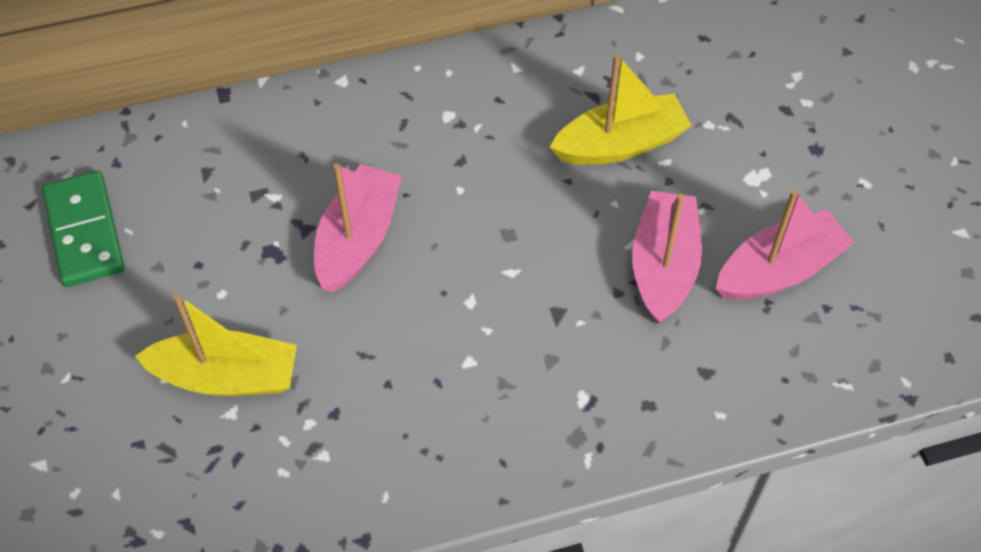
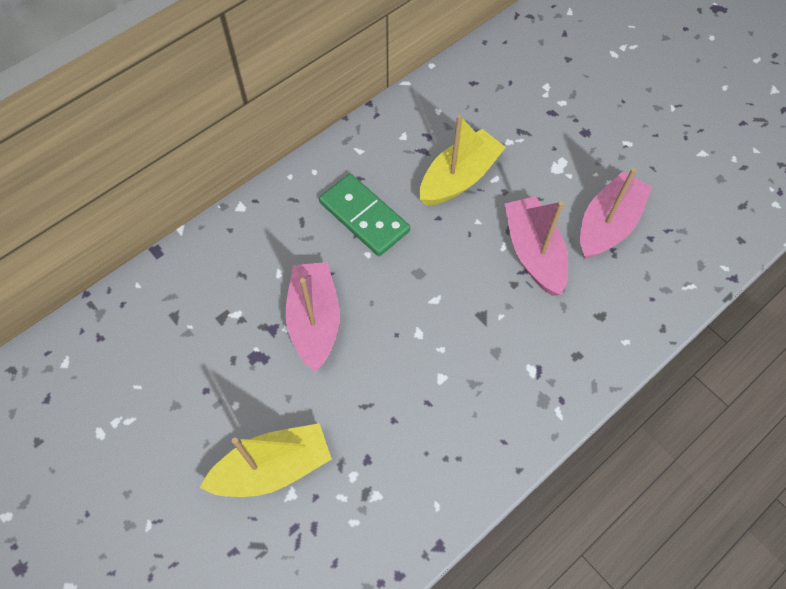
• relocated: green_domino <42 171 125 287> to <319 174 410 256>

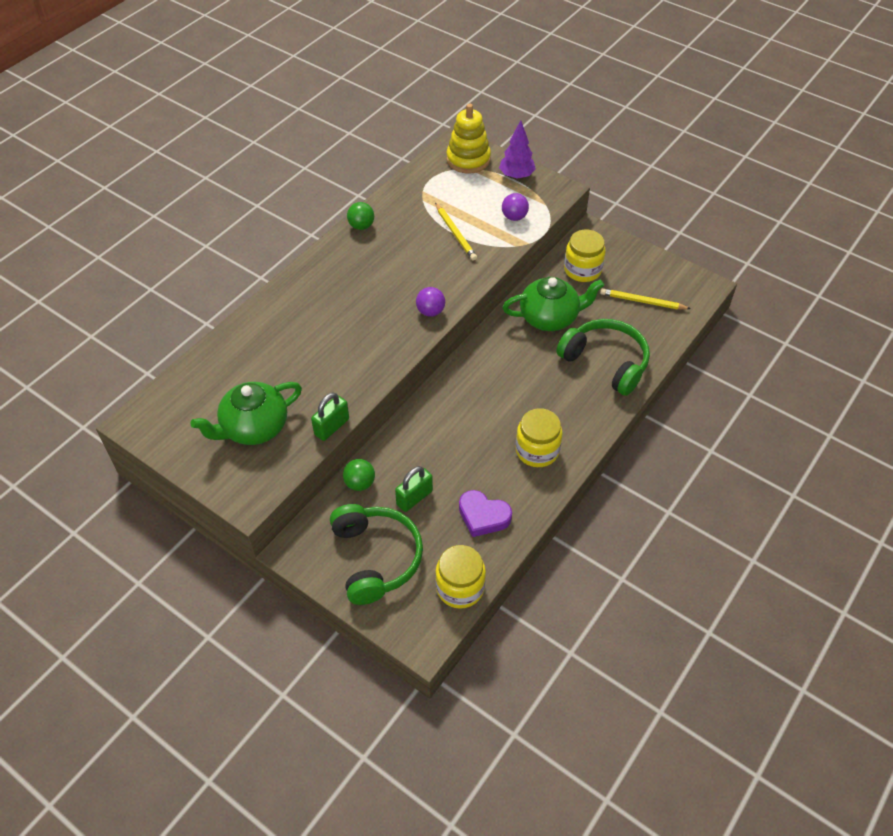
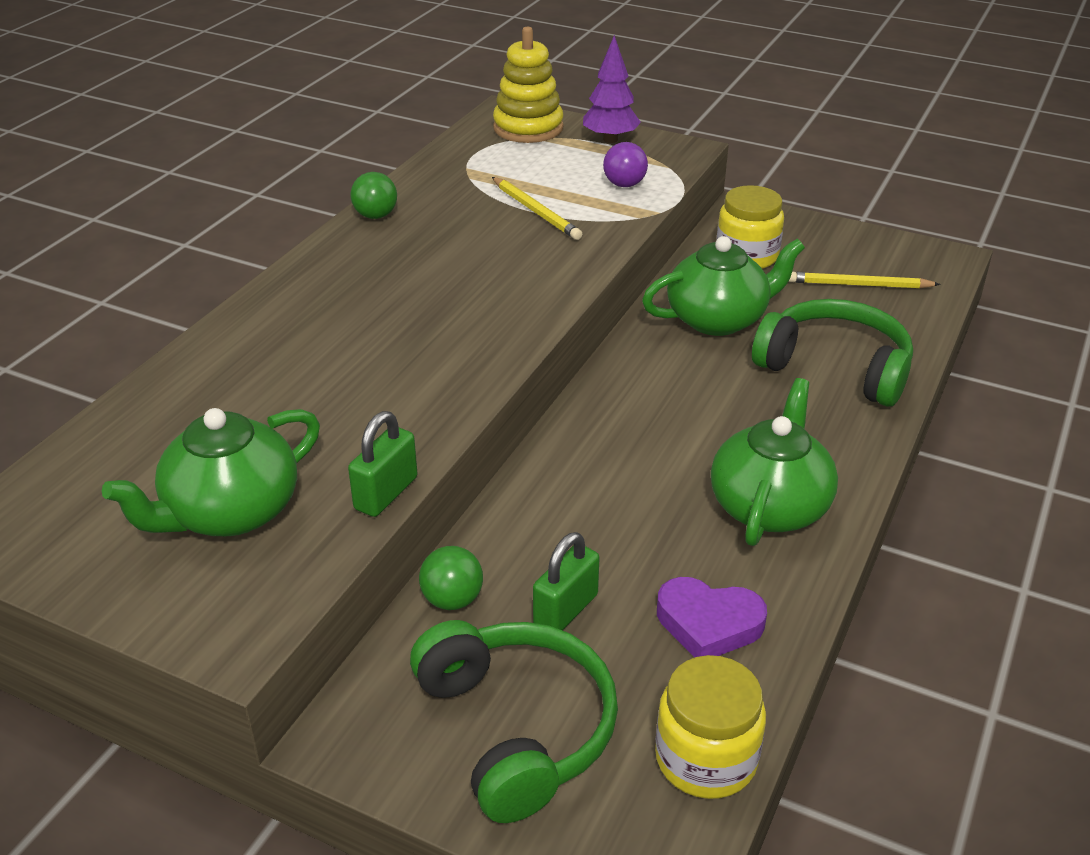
• missing: purple_ball <416 287 445 317>
• exchanged: yellow_jar <515 408 562 467> to green_teapot <711 378 838 546>

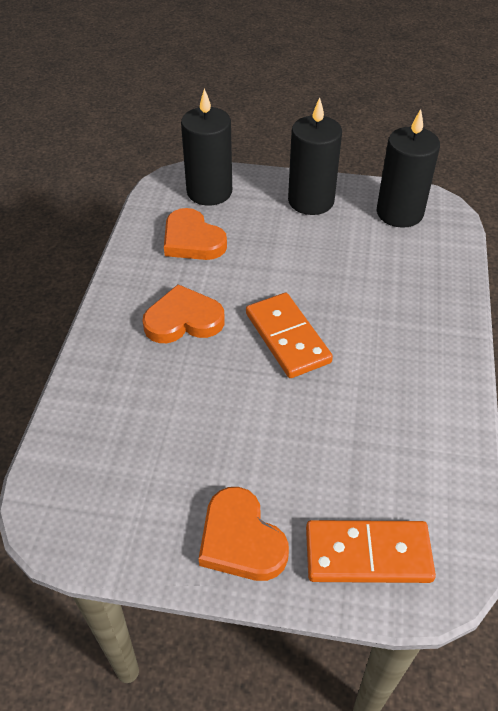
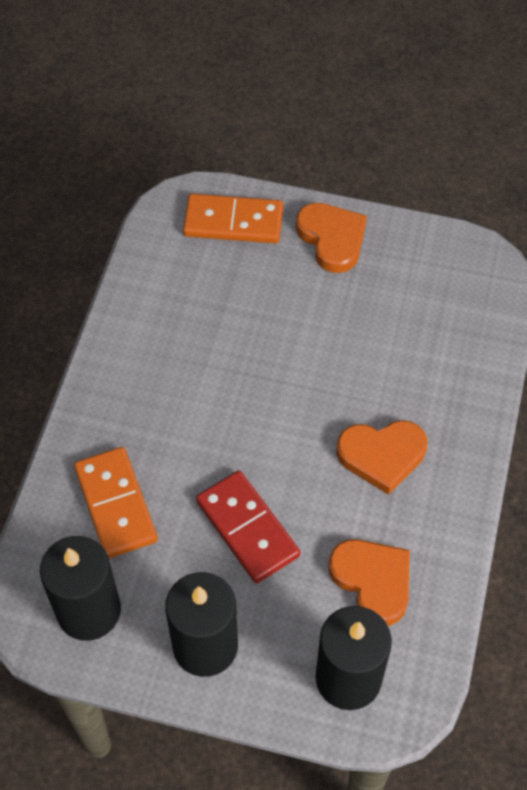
• relocated: orange_domino <246 293 333 378> to <74 447 157 558>
• appeared: red_domino <196 470 300 583>

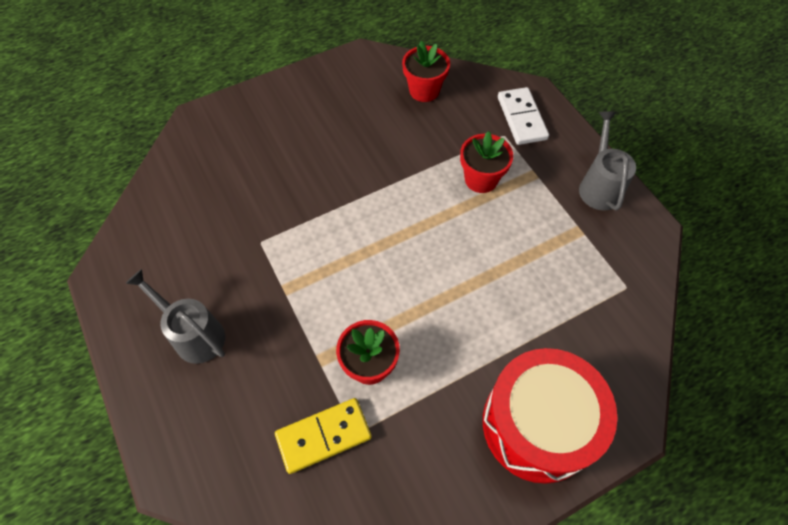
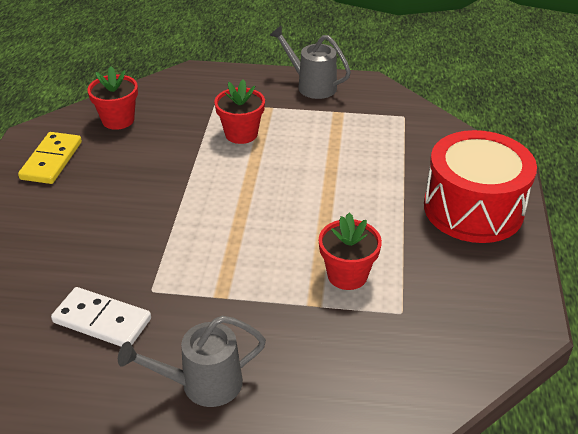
• relocated: white_domino <498 87 549 145> to <51 287 151 347>
• relocated: yellow_domino <275 398 372 474> to <18 132 82 184>

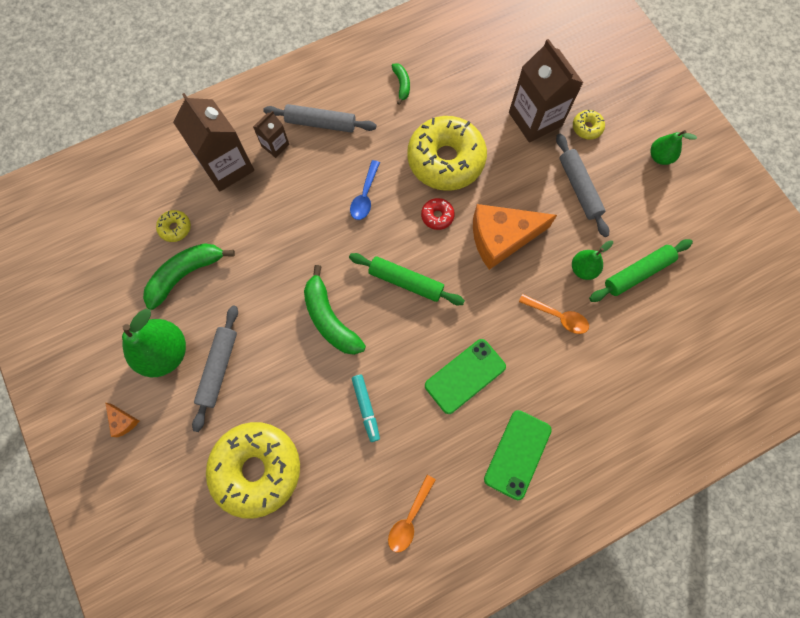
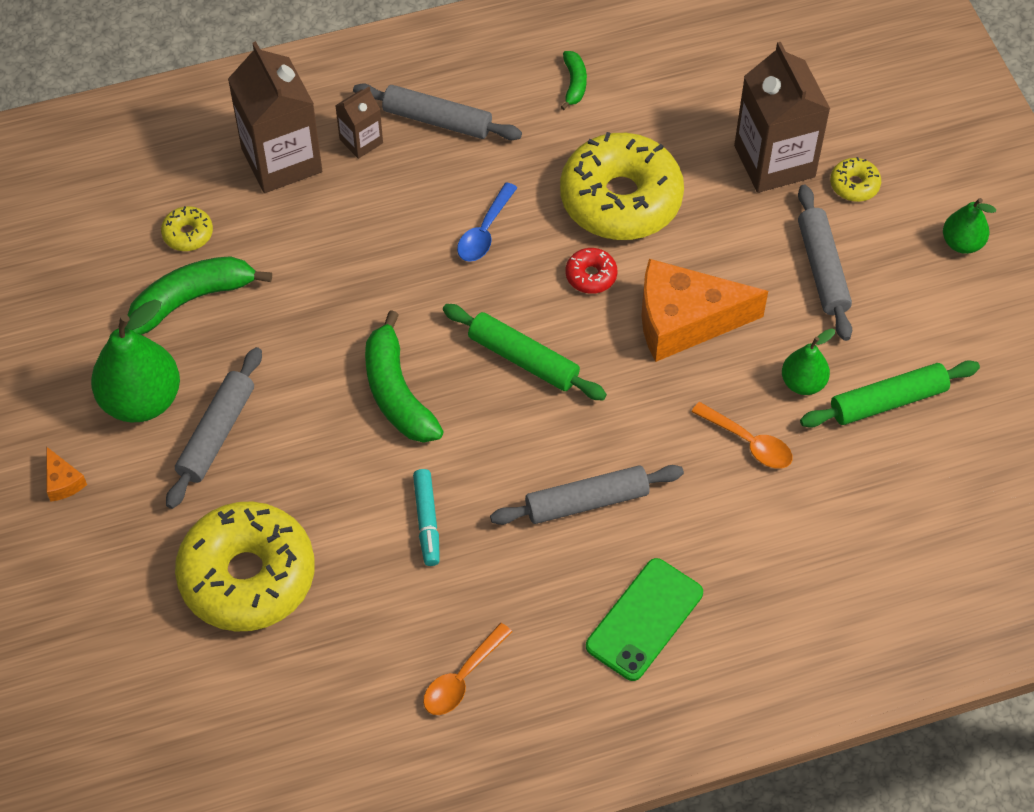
• exchanged: green_phone <425 339 506 414> to grey_rolling_pin <490 465 684 525>

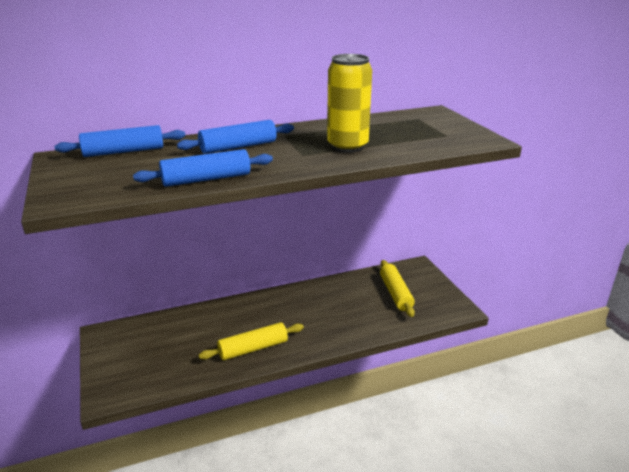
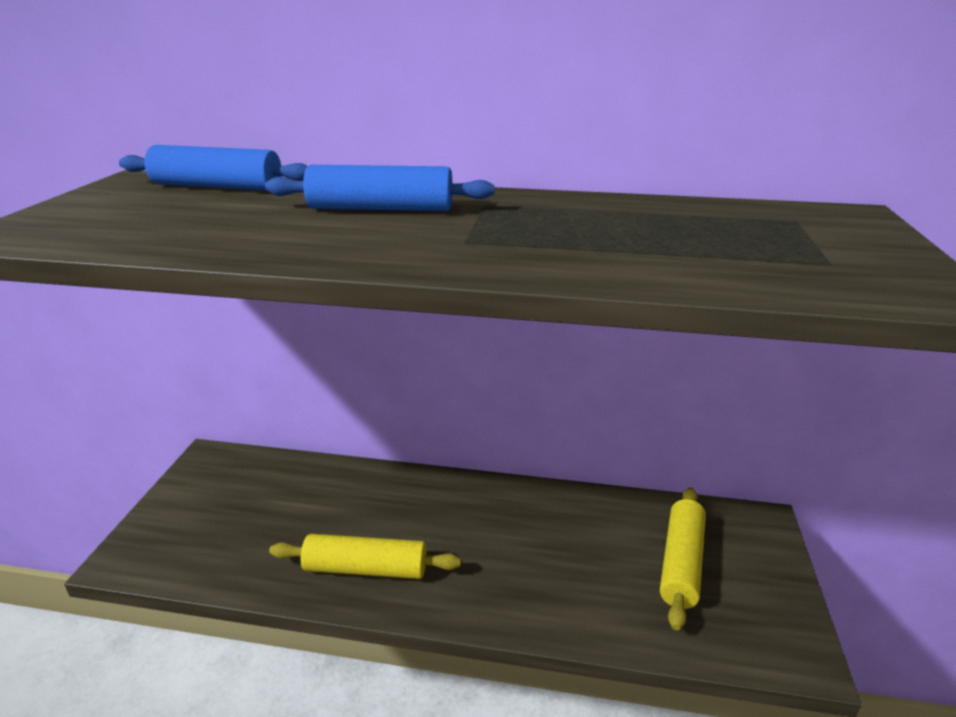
• missing: yellow_can <327 54 372 153>
• missing: blue_rolling_pin <133 149 273 187>

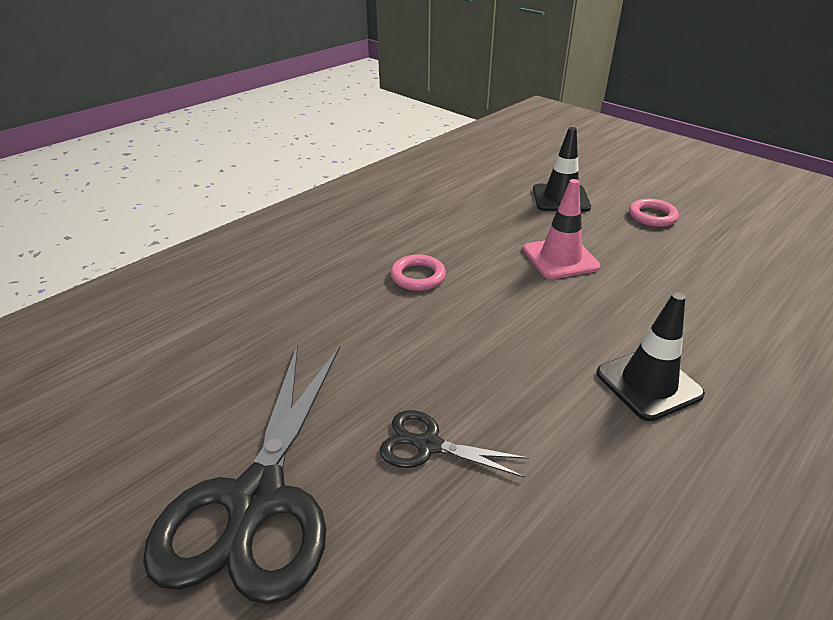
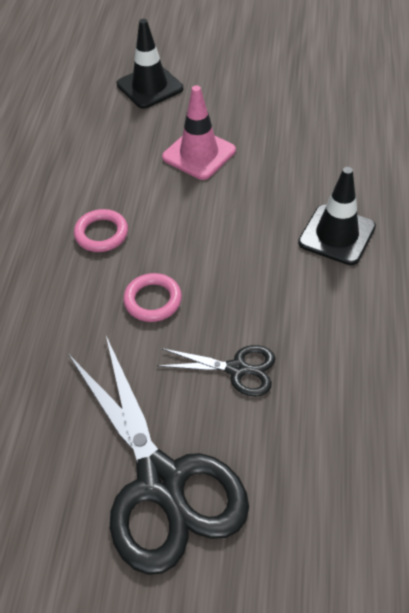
• relocated: pink_ring <629 199 679 227> to <123 273 182 322>
• spun: black_scissors <380 410 529 478> = <157 345 275 396> 150 degrees counterclockwise

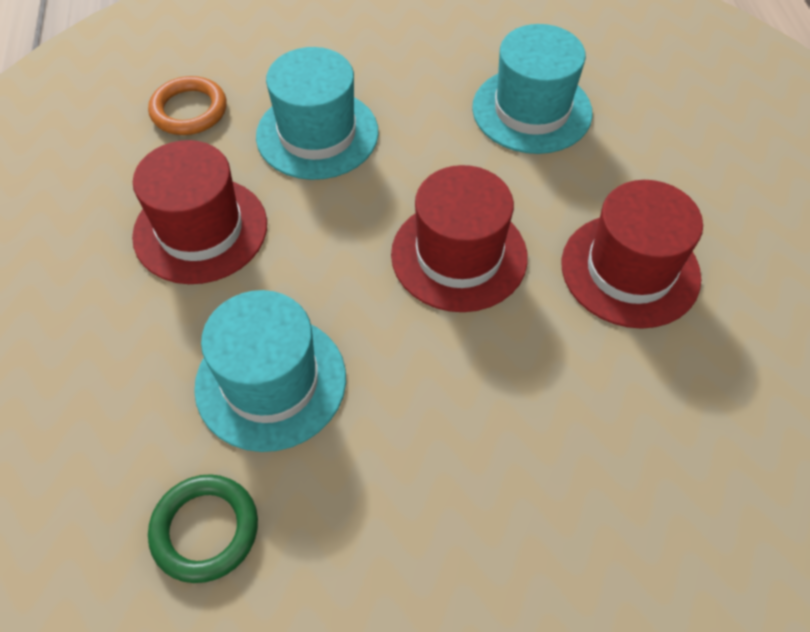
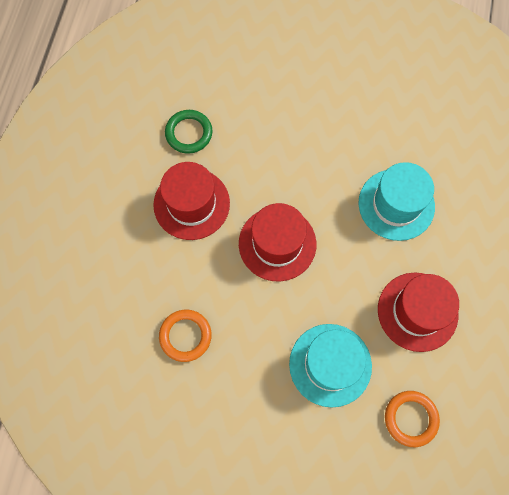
• exchanged: turquoise_hat <472 24 593 154> to orange_ring <159 310 212 362>
• relocated: green_ring <148 474 258 583> to <165 110 212 154>

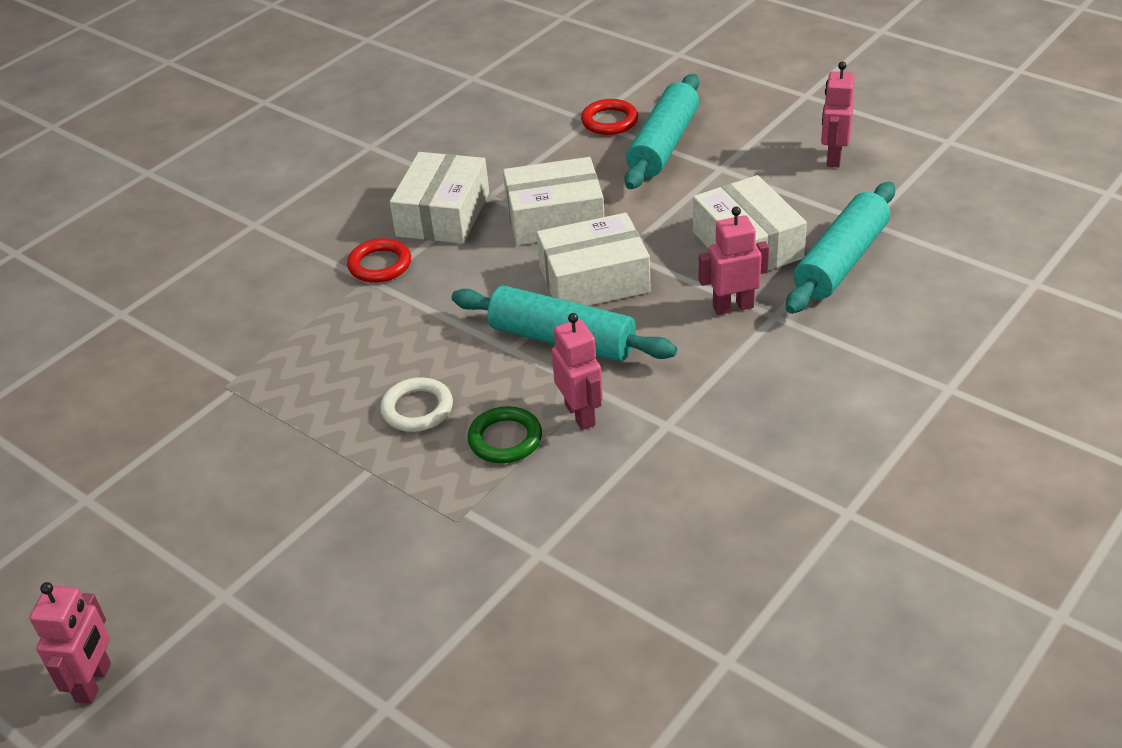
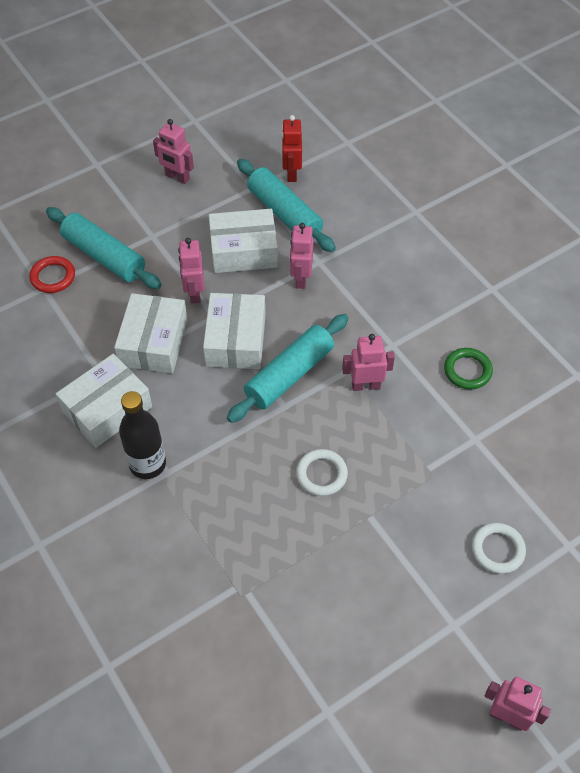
• spun: white_box <390 152 489 244> = <56 354 152 448> 75 degrees counterclockwise
• exchanged: red_ring <347 238 411 283> to black_bottle <119 391 166 479>
• relocated: green_ring <467 406 542 463> to <444 348 493 389>
• appeared: red_robot <282 115 302 182>
• appeared: pink_robot <178 238 205 304>
• appeared: white_ring <472 523 526 574>

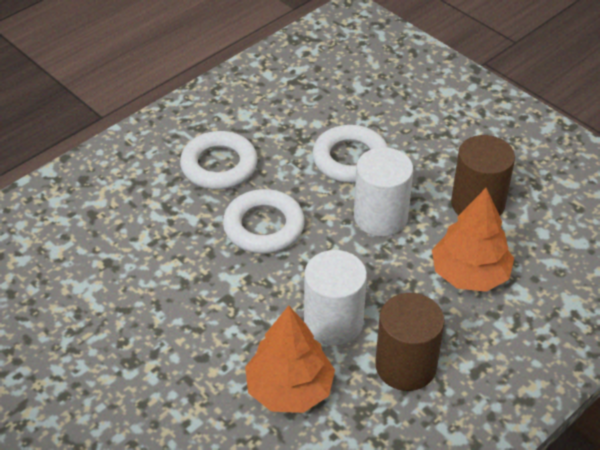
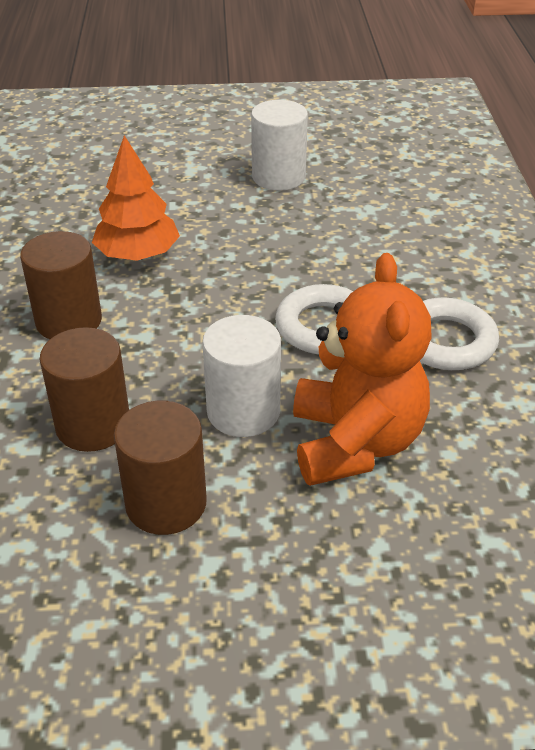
• exchanged: white_ring <312 125 388 183> to orange_teddy_bear <293 253 432 486>
• exchanged: orange_tree <432 188 514 292> to brown_cylinder <39 327 129 452>
• relocated: white_cylinder <304 250 367 346> to <251 100 308 191>

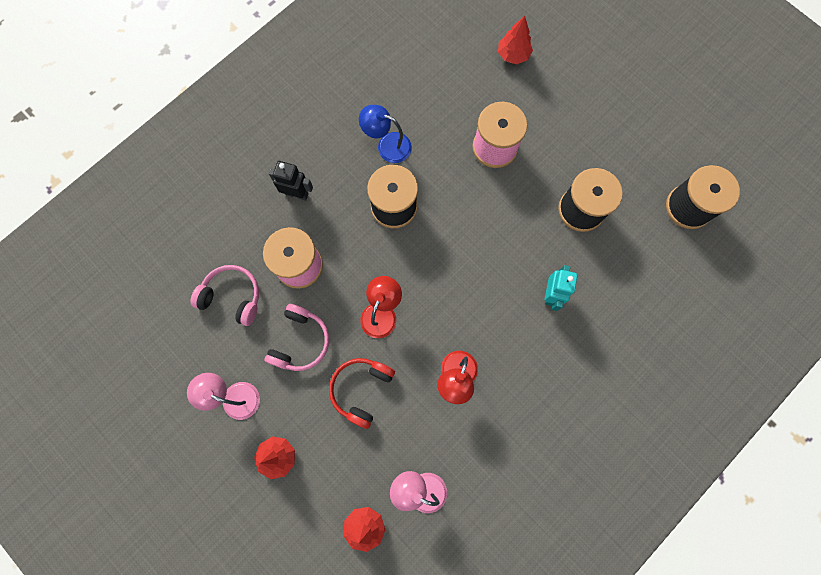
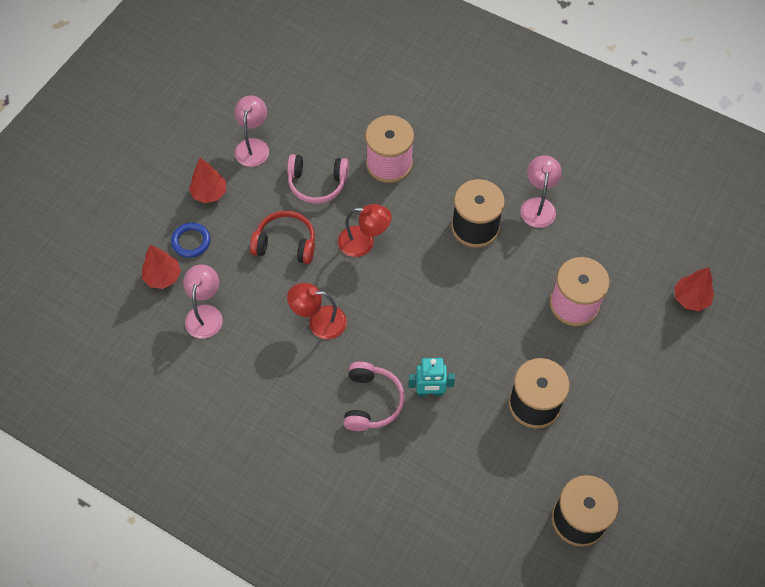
• colour: blue_lamp <359 105 412 163> to pink_lamp <520 155 562 228>
• missing: black_robot <269 161 313 201>
• relocated: pink_headphones <190 265 259 326> to <344 362 405 431>
• appeared: blue_ring <171 223 211 258>

